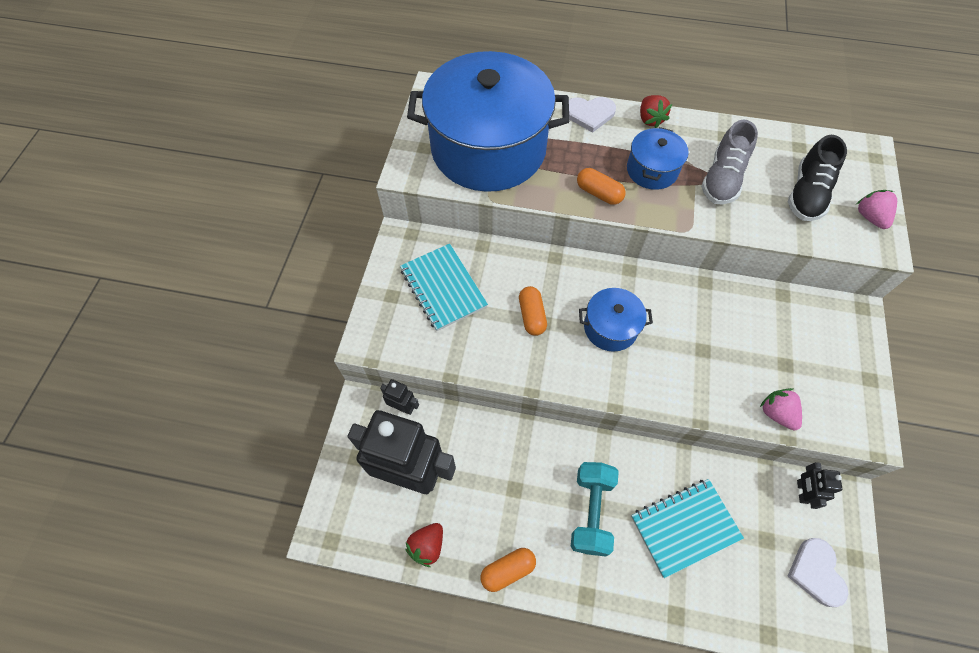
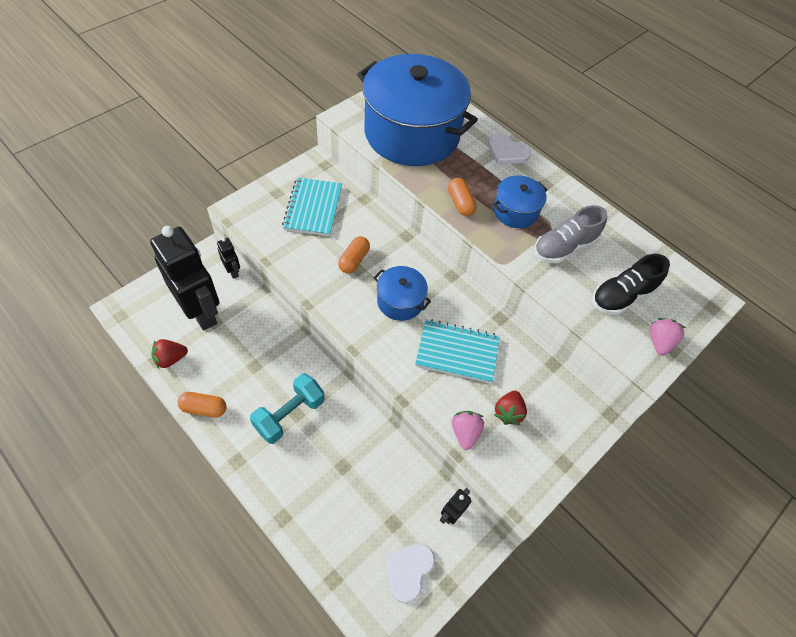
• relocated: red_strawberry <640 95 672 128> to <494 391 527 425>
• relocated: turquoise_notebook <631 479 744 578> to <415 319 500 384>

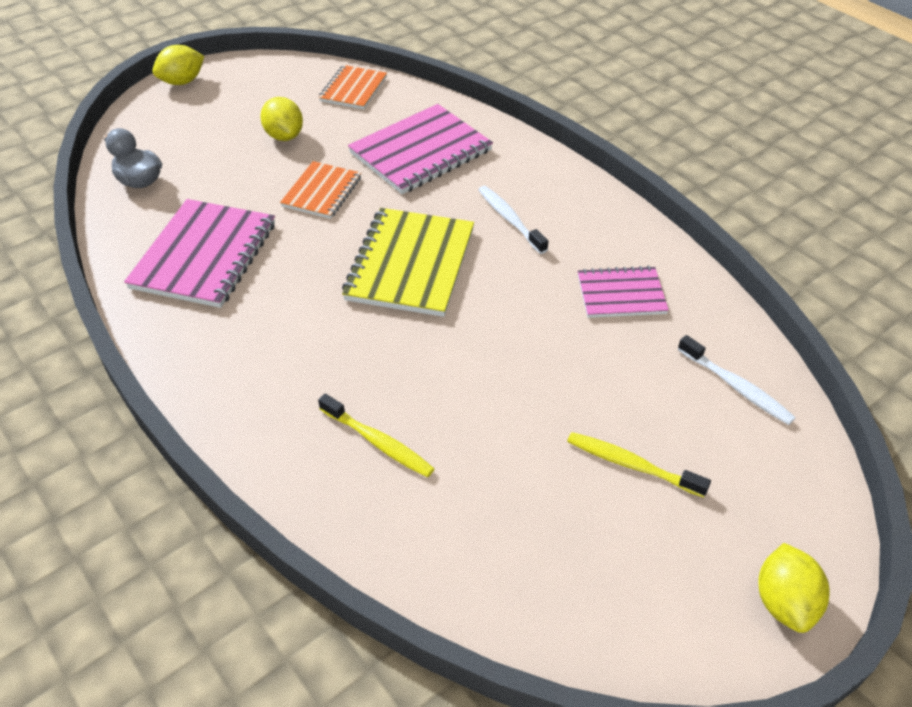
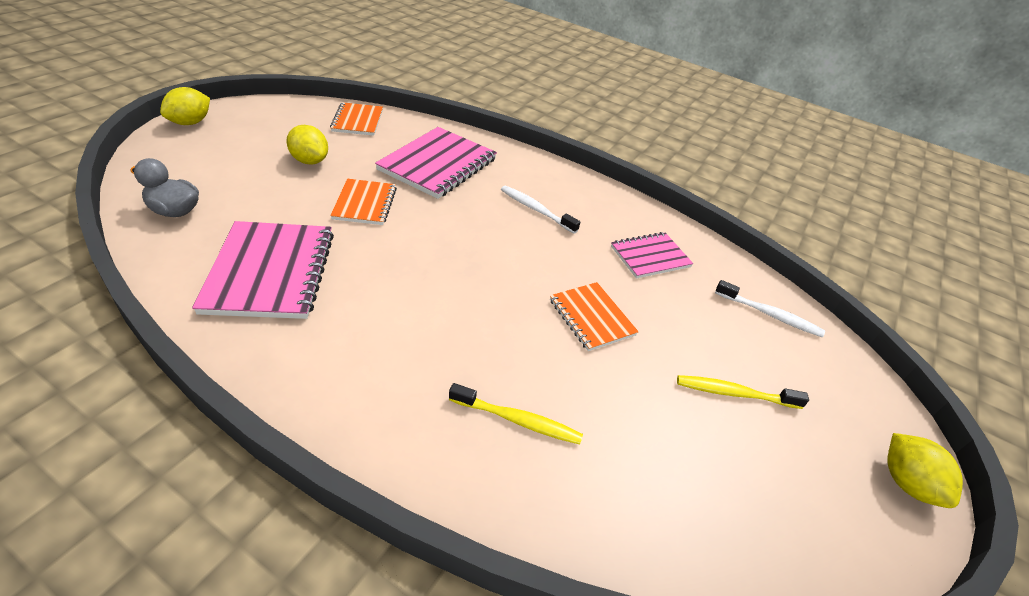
• missing: yellow_notebook <342 208 474 317>
• appeared: orange_notebook <550 282 639 351>

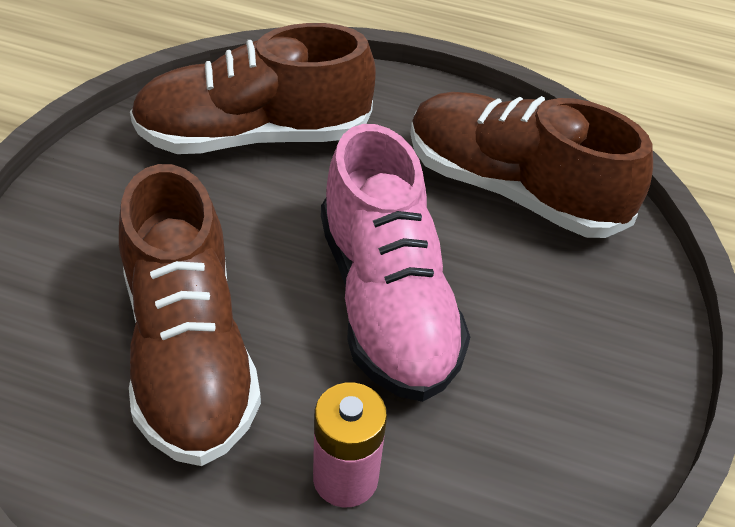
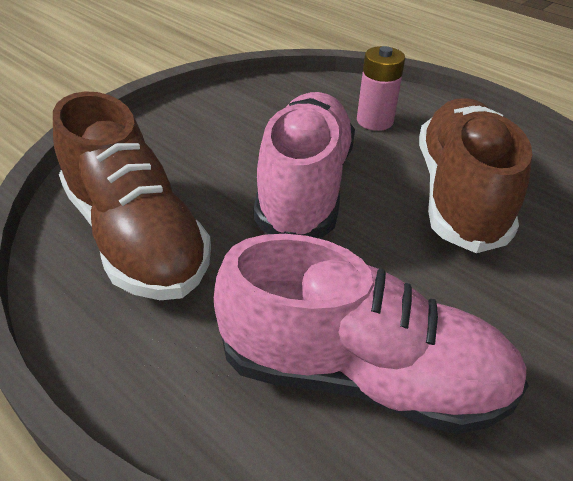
• colour: brown_shoe <130 23 376 154> to pink_shoe <214 234 528 434>

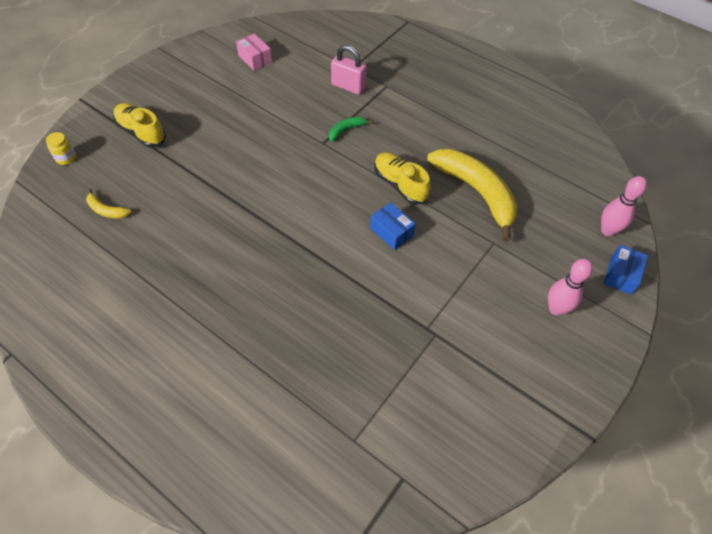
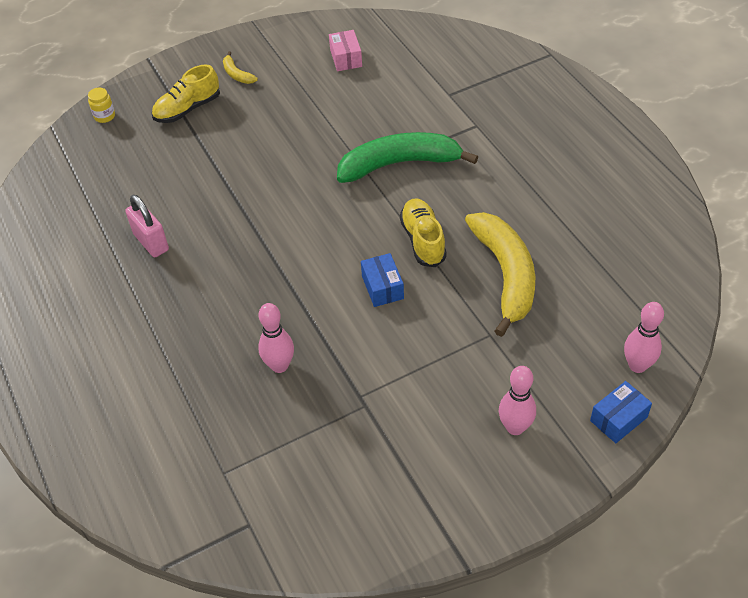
• relocated: pink_padlock <331 45 366 94> to <125 195 169 257>
• spun: yellow_shoe <113 103 166 147> = <152 64 220 123> 105 degrees counterclockwise
• size: green_banana <329 116 373 142> = <337 132 478 183> x2.34
• relocated: yellow_banana <86 188 131 219> to <223 51 258 84>
• appeared: pink_bowling_pin <258 303 294 373>

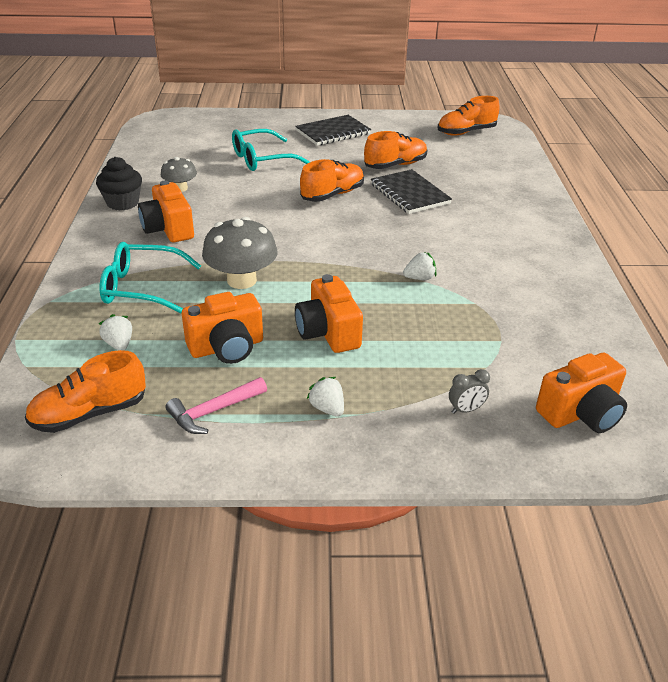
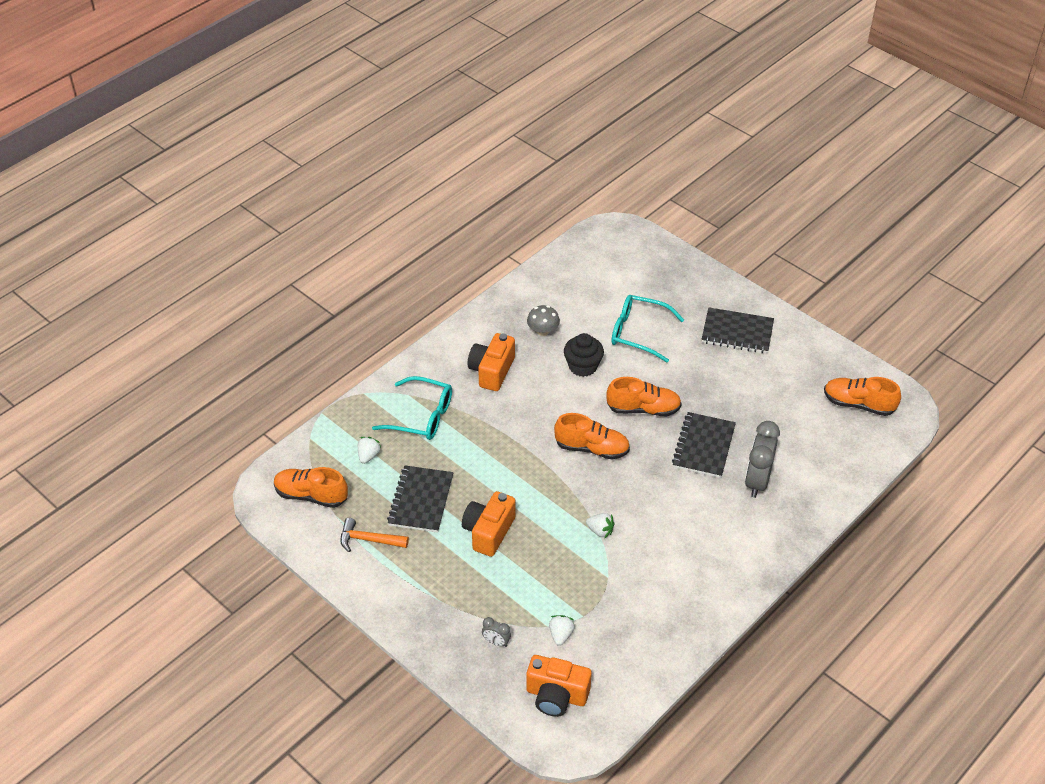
• relocated: orange_shoe <364 131 427 169> to <554 413 630 459>
• relocated: black_cupcake <96 157 142 211> to <564 333 604 377>
• missing: grey_mushroom <202 217 278 289>
• spun: turquoise_glasses <100 242 201 314> = <372 376 452 440> 150 degrees clockwise
• exchanged: orange_camera <182 292 263 364> to black_notebook <387 465 454 533>
• colour: pink_hammer <166 377 267 434> to orange_hammer <340 518 409 552>
• relocated: white_strawberry <307 377 344 417> to <549 615 575 646>
• appeared: grey_clock <745 421 780 498>

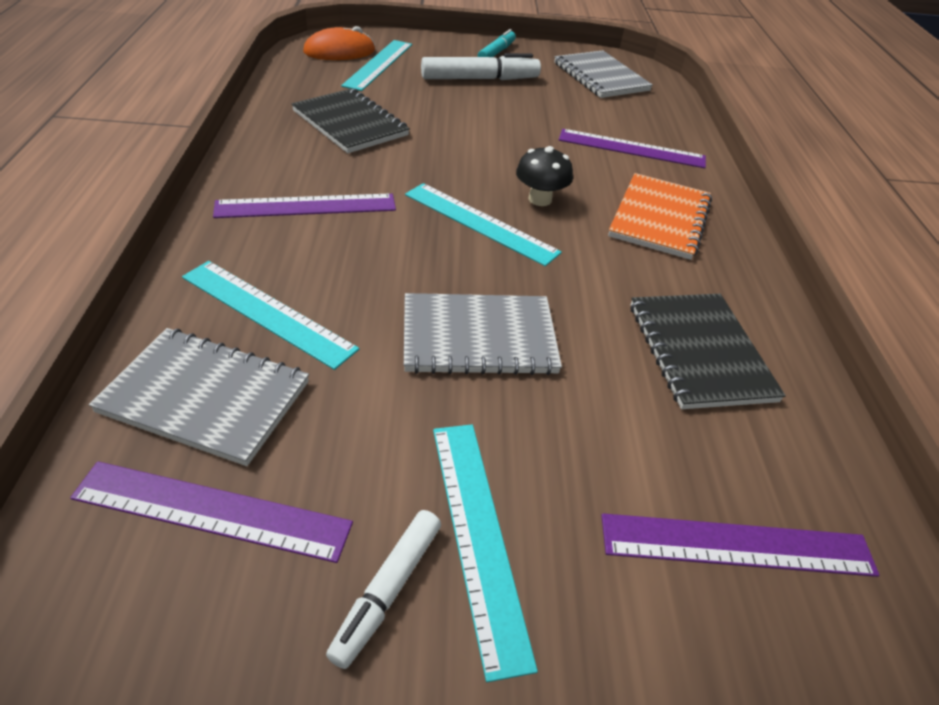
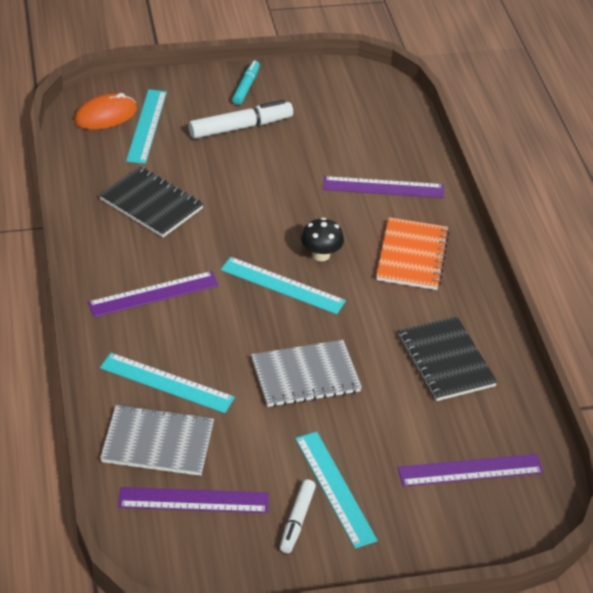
• missing: grey_notebook <554 50 653 98>

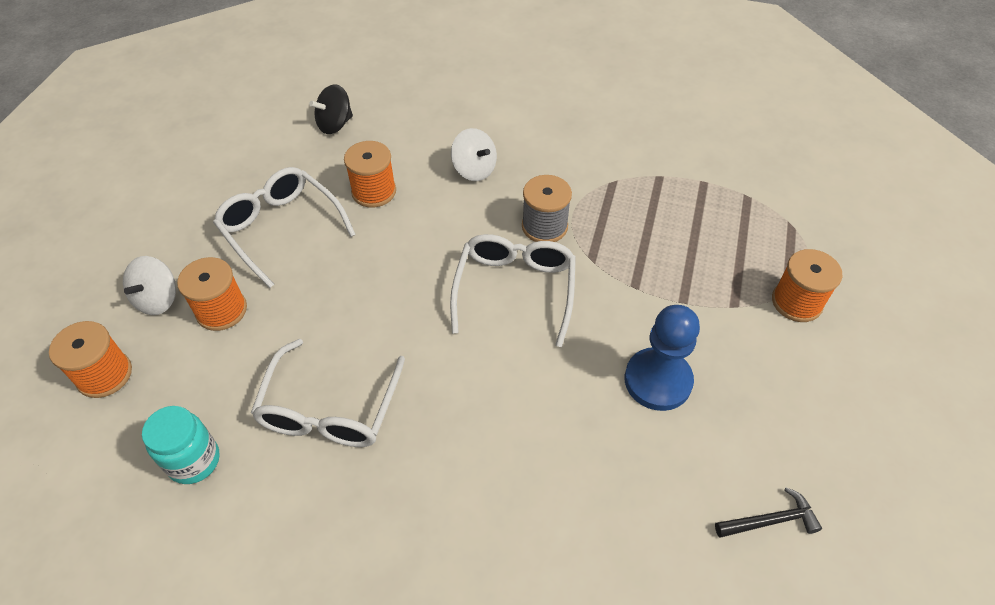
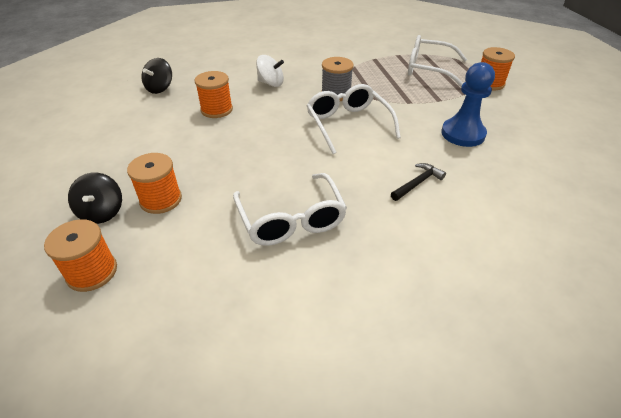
• relocated: white_glasses <213 167 356 288> to <408 35 467 87>
• colour: white_spinning_top <123 256 176 315> to black_spinning_top <68 173 122 224>
• missing: turquoise_jar <142 406 220 484>
• relocated: black_hammer <715 487 822 538> to <391 163 446 201>

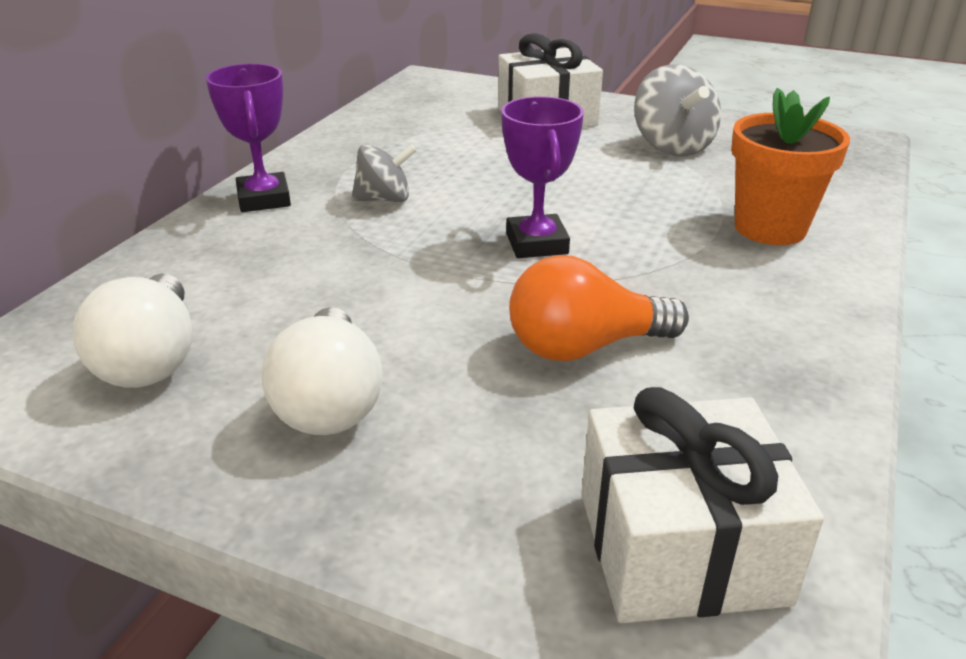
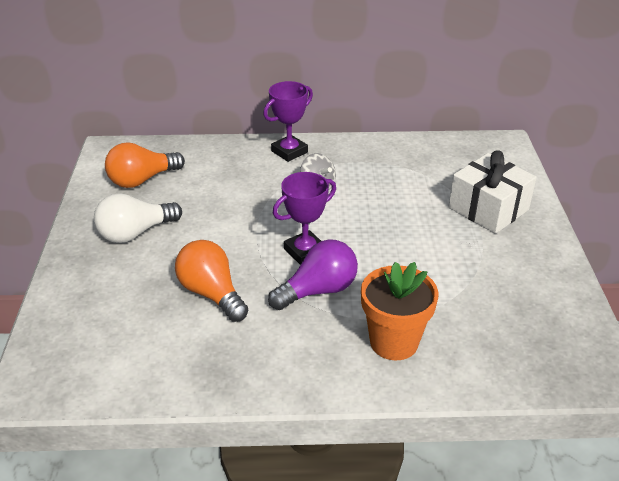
• missing: grey_spinning_top <634 64 721 156>
• colour: white_light_bulb <73 274 192 388> to orange_light_bulb <105 142 185 188>
• missing: white_gift <581 387 824 623>
• appeared: purple_light_bulb <268 239 358 310>

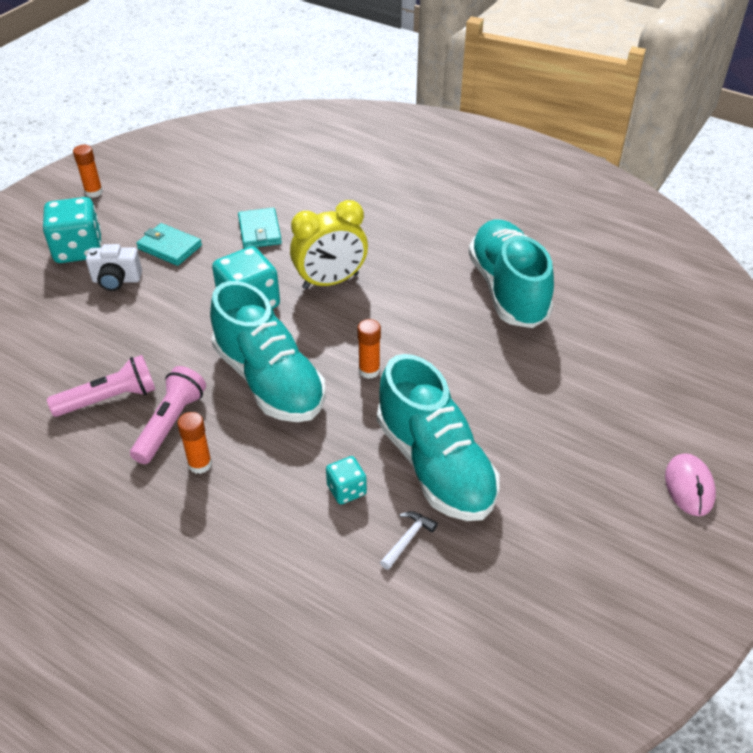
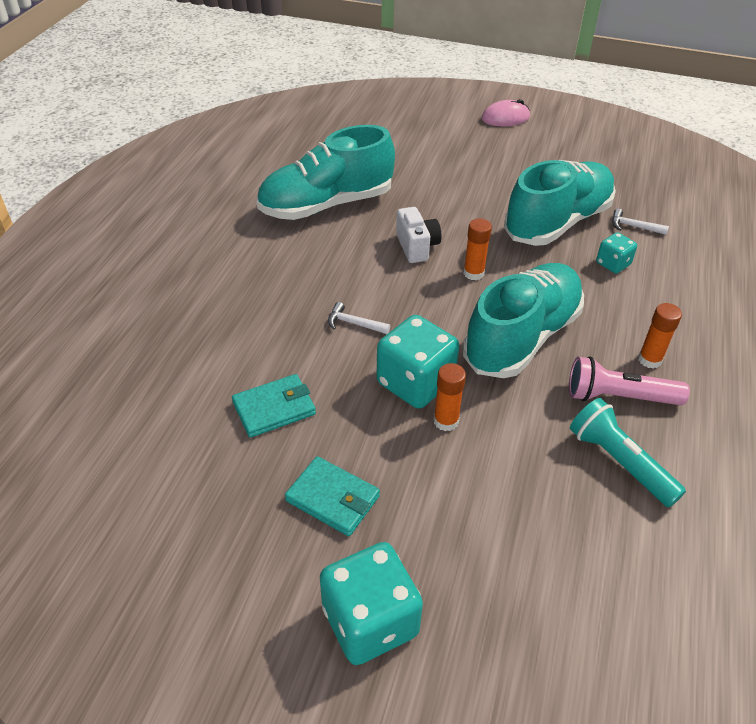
• relocated: orange_glue_stick <73 145 103 198> to <434 363 466 431>
• exchanged: yellow_clock <290 200 368 289> to white_hammer <328 302 390 334>
• spun: turquoise_wallet <136 223 202 266> = <285 456 380 536> 75 degrees counterclockwise
• relocated: white_camera <86 244 142 291> to <396 207 441 263>
• colour: pink_flashlight <47 355 155 417> to turquoise_flashlight <570 398 686 507>

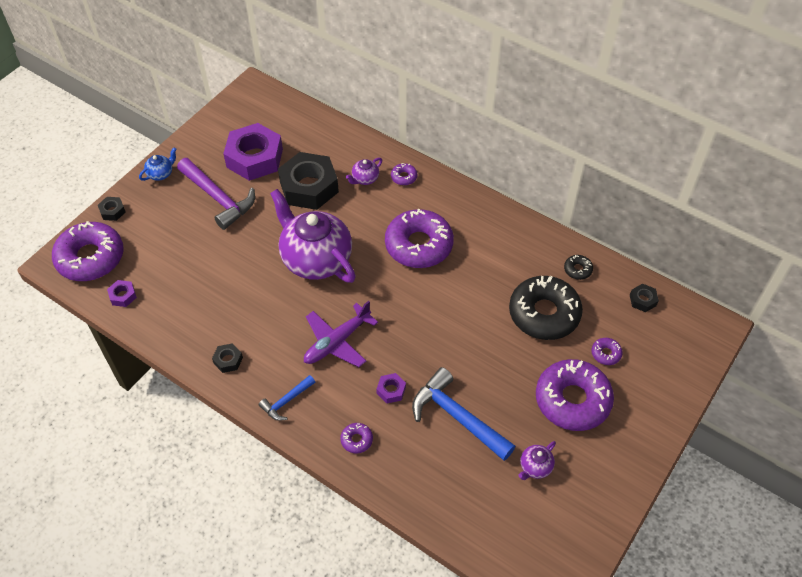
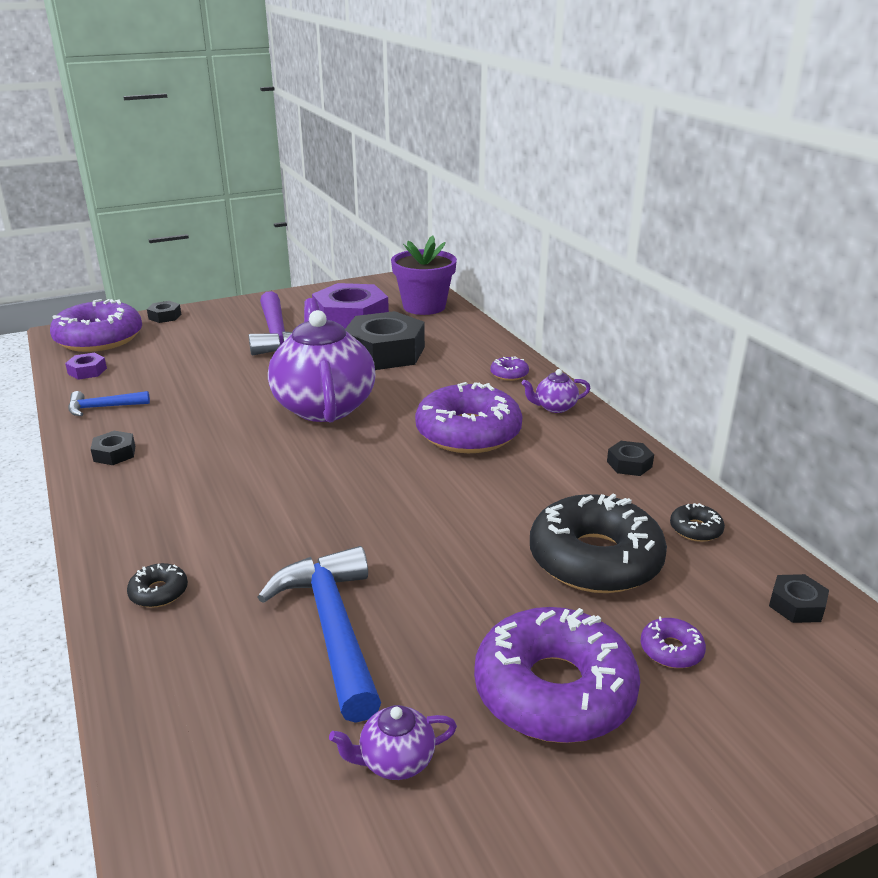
• missing: blue_teapot <139 148 177 181>
• relocated: purple_teapot <346 158 382 185> to <521 369 591 413>
• missing: purple_plane <304 301 378 367>
• missing: purple_nut <376 373 406 403>
• relocated: blue_hammer <258 375 315 421> to <68 391 150 416>
• colour: purple_donut <340 423 373 453> to black_donut <127 563 188 608>
• appeared: purple_flower_pot <391 235 457 315>
• appeared: black_nut <607 441 654 476>

